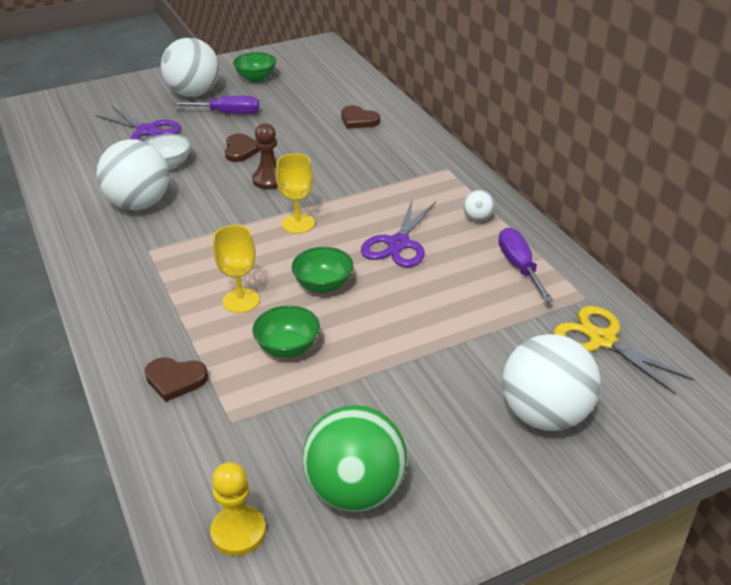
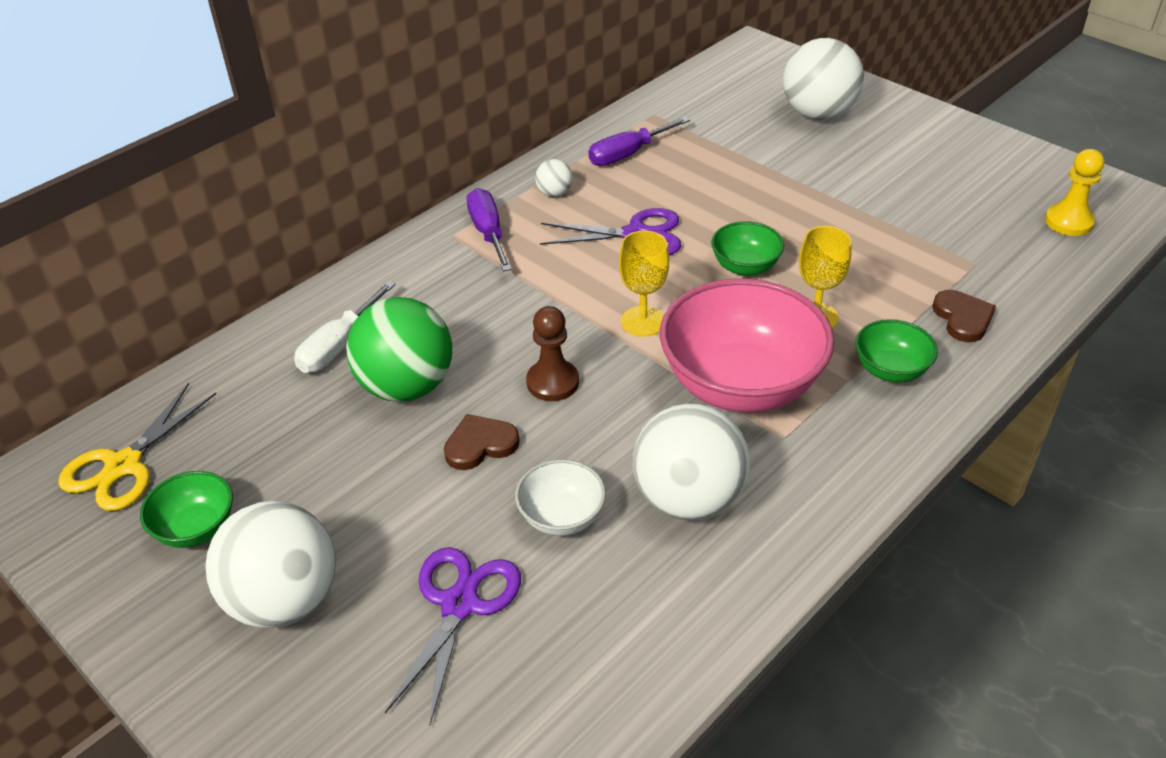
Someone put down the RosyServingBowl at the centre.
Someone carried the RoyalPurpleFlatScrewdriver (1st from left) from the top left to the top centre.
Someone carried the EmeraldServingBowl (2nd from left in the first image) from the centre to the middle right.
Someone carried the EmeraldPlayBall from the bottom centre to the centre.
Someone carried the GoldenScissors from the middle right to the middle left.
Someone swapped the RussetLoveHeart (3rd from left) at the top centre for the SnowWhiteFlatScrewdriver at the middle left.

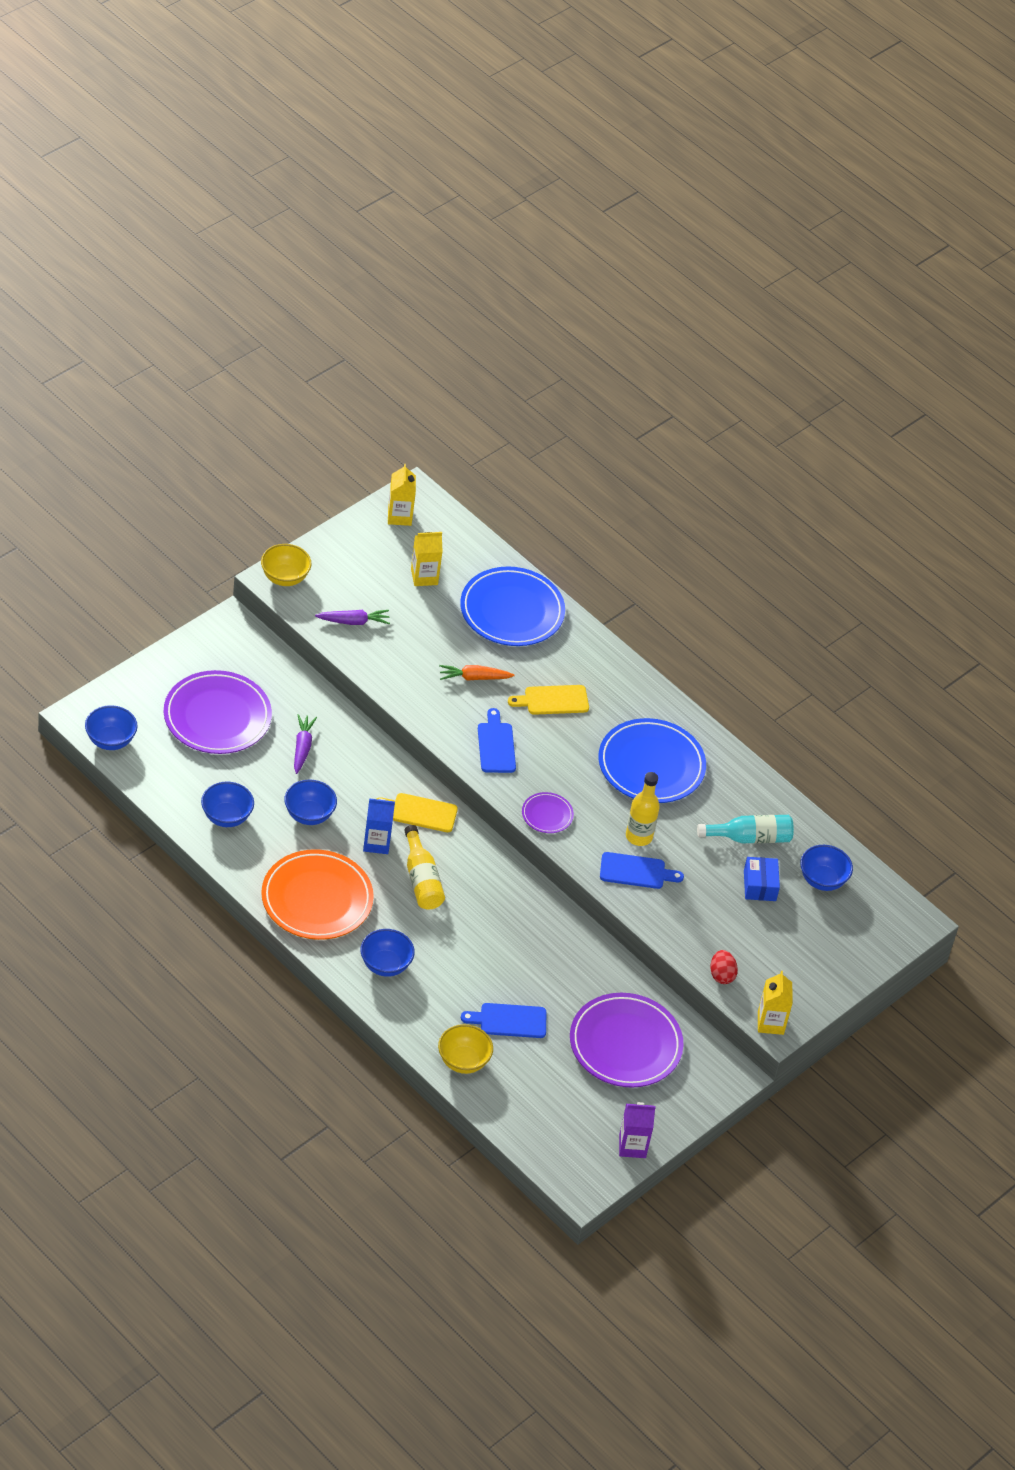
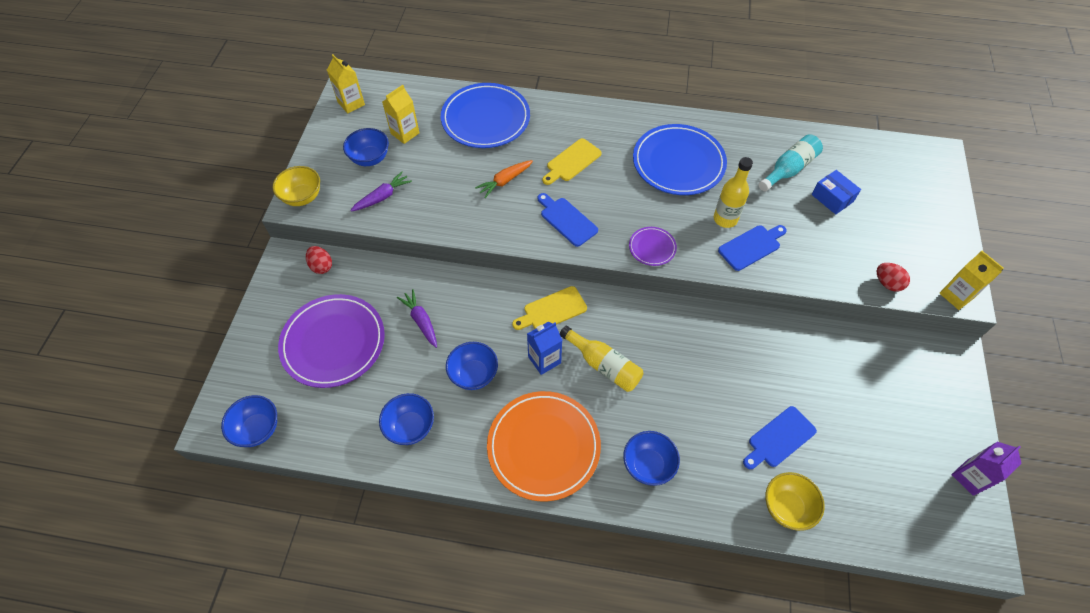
Someone took away the RoyalPurpleDinnerPlate (3rd from left) at the bottom centre.
Someone put down the ScarletEgg (1st from left) at the middle left.
Someone carried the RoyalBlueServingBowl (5th from left in the first image) from the middle right to the top centre.

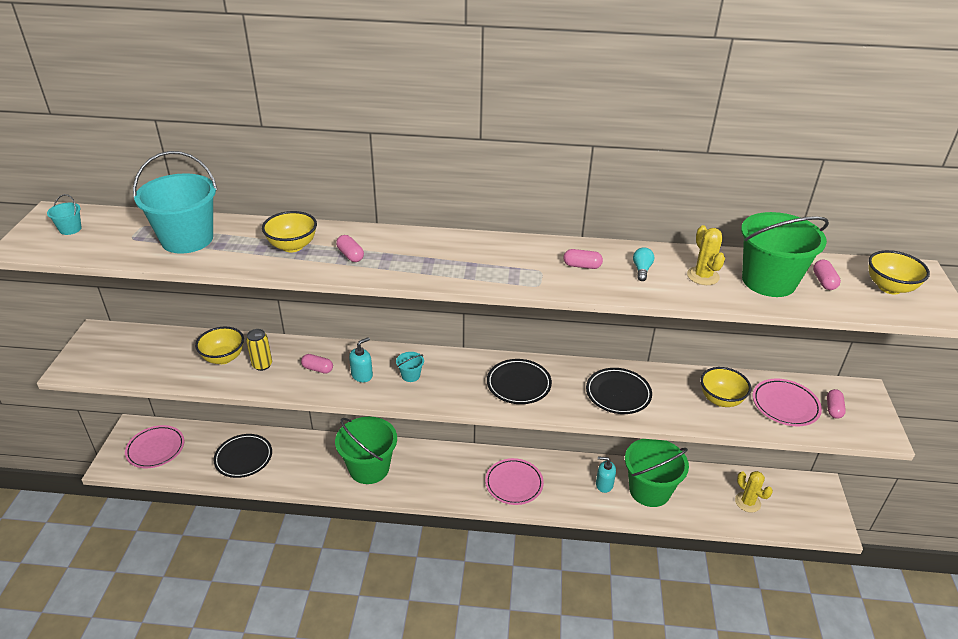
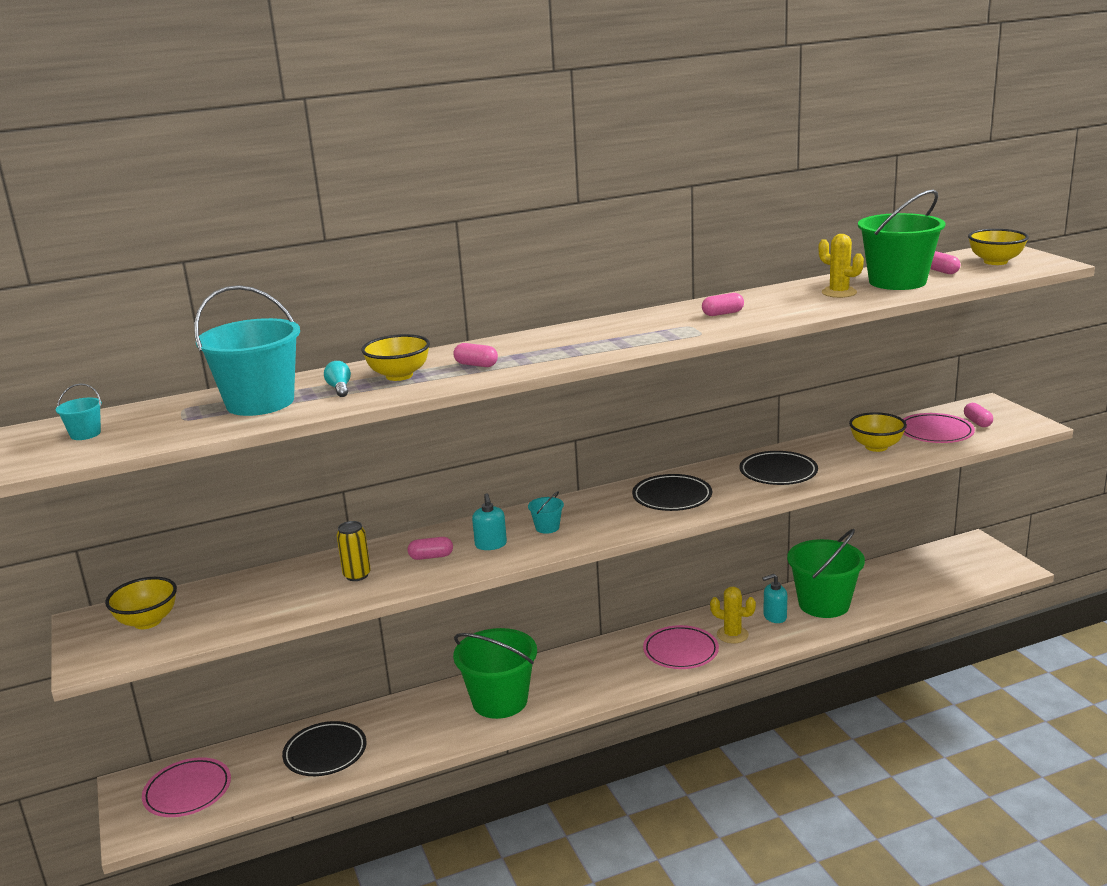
Someone carried the GoldenServingBowl (1st from left) from the middle left to the bottom left.
Someone carried the AquaBulb from the middle right to the middle left.
Someone carried the GoldenSaguaroCactus (2nd from left in the first image) from the bottom right to the bottom centre.
Someone rotated the AquaSoapDispenser (1st from left) at the centre by 150 degrees clockwise.

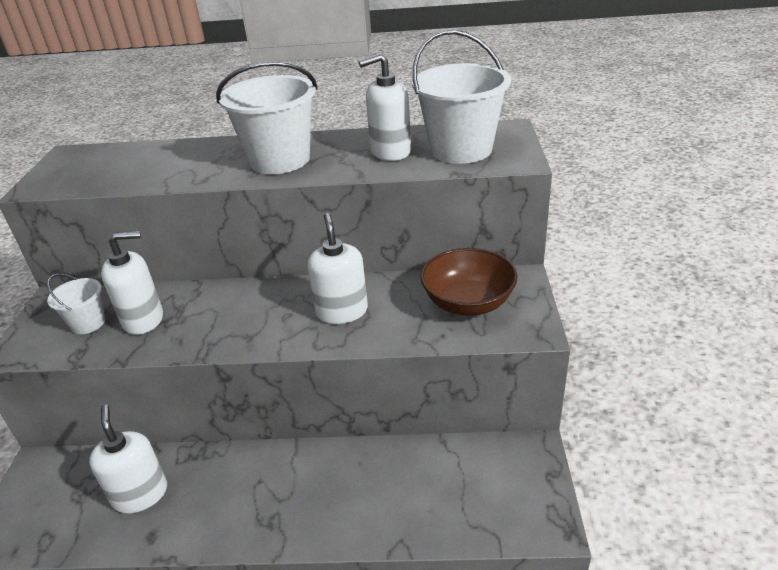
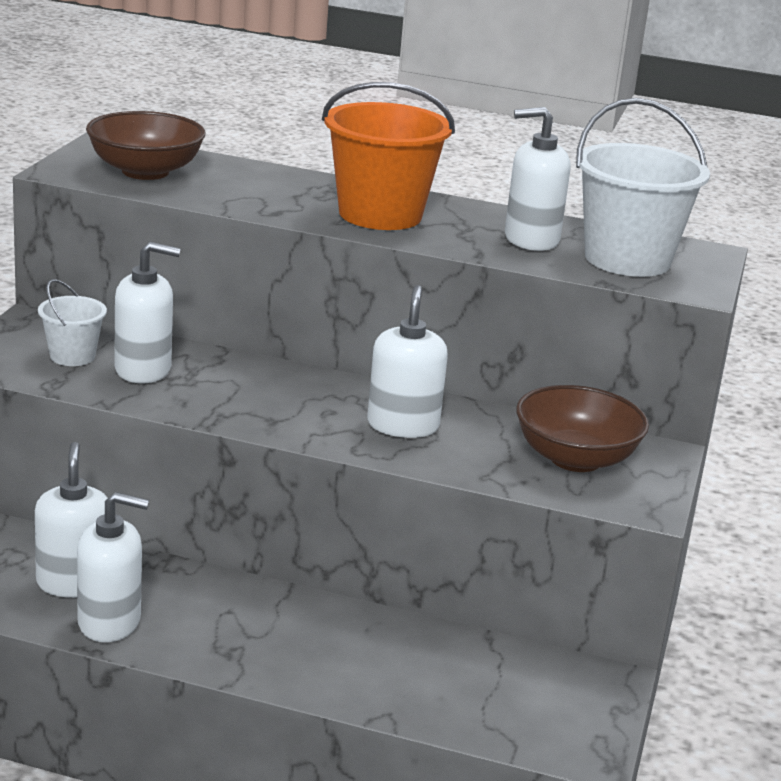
Someone put down the SnowWhiteSoapDispenser (2nd from left) at the bottom left.
Someone put down the RussetServingBowl (1st from left) at the top left.
Someone repainted the SnowWhitePail (2nd from left) at the top centre, which became the BrightOrangePail at the top centre.

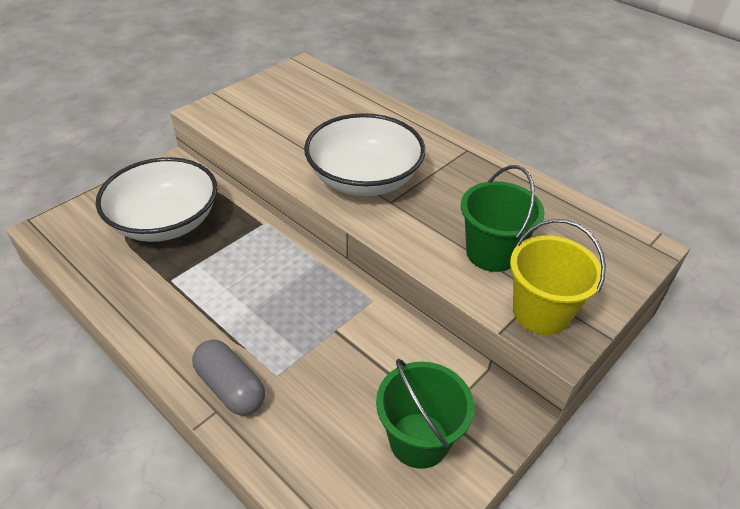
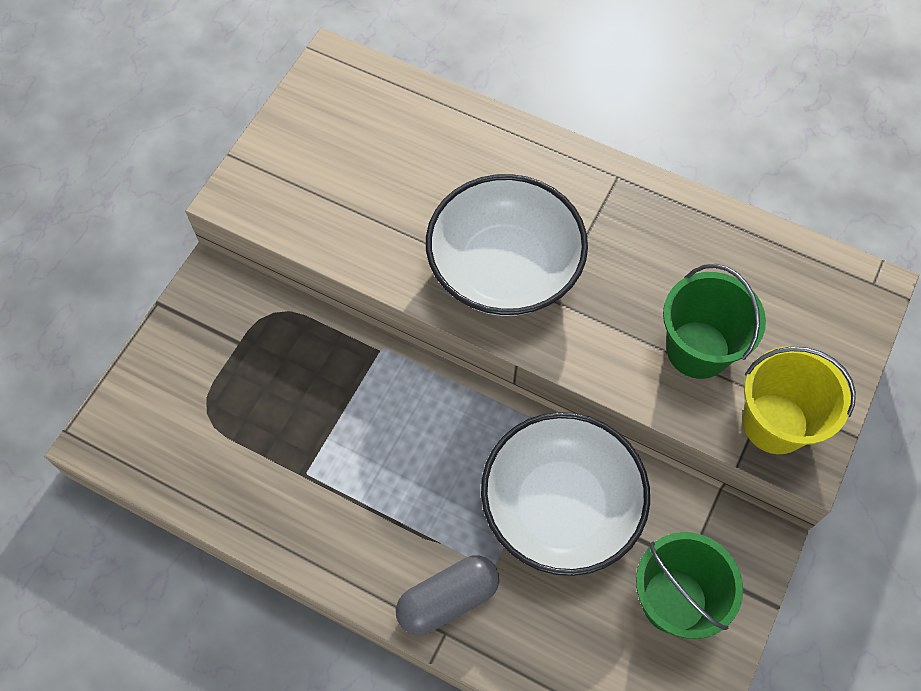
Someone carried the SnowWhiteServingBowl (1st from left in the first image) from the middle left to the bottom centre.
Someone rotated the GrayPillShape at the bottom left by 60 degrees counterclockwise.

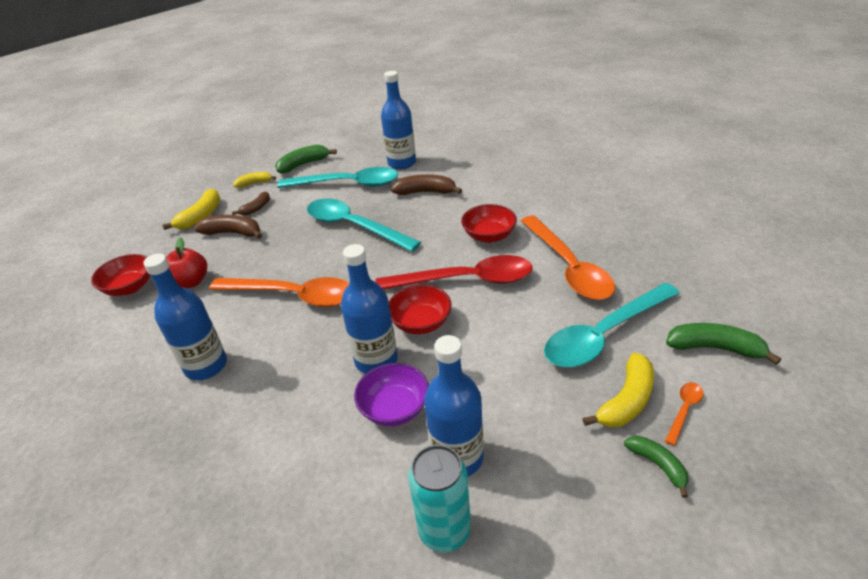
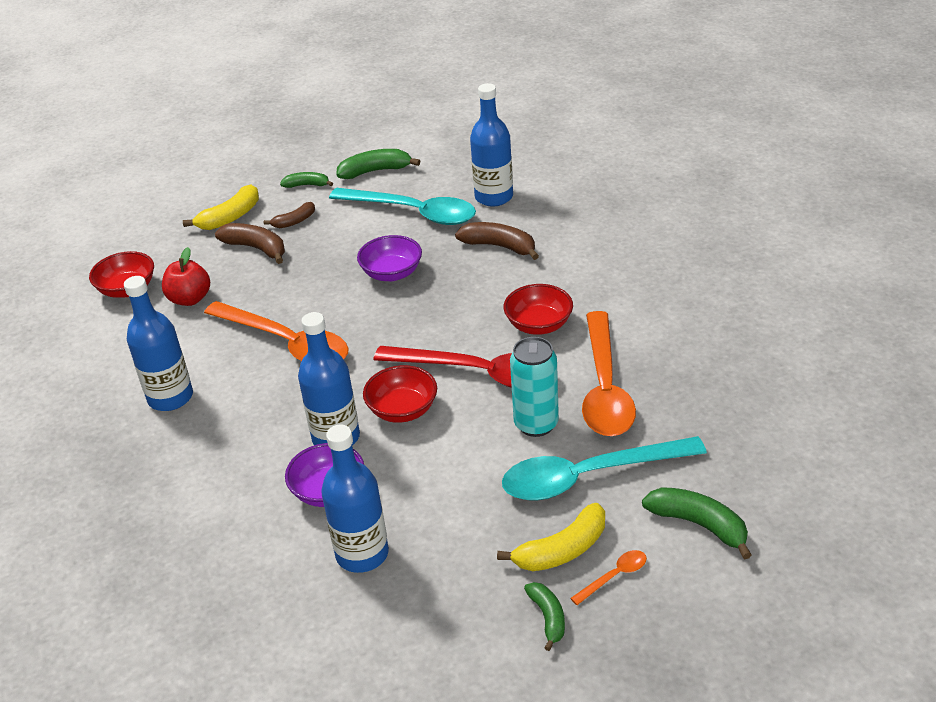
Someone carried the AquaTin from the bottom centre to the centre.
Someone swapped the AquaSpoon (2nd from left) at the centre for the RoyalPurpleServingBowl (2nd from left) at the centre.
Someone repainted the GoldenToyBanana (2nd from left) at the top left, which became the EmeraldToyBanana (1st from left) at the top left.

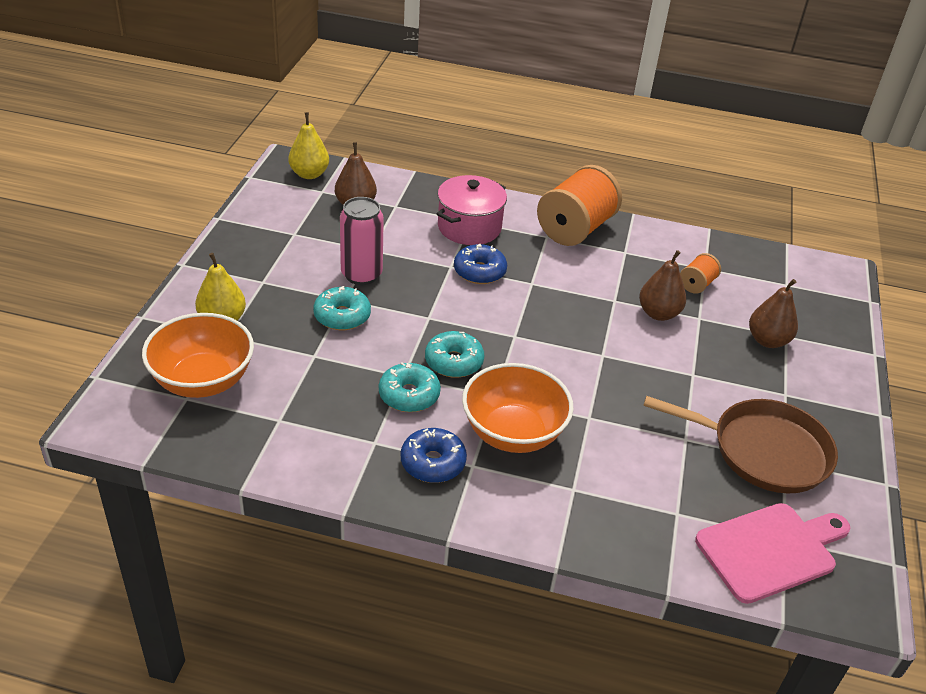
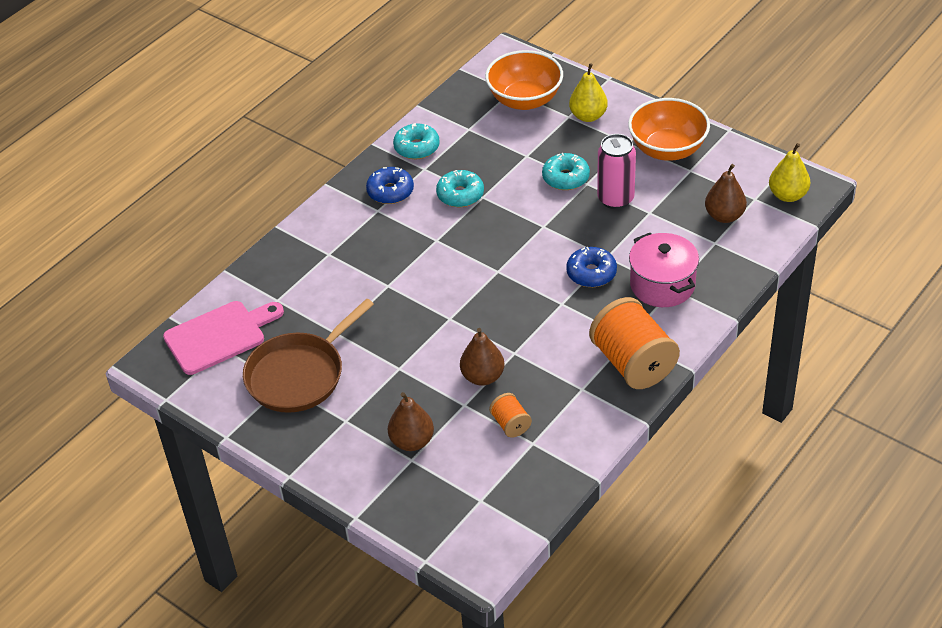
Someone carried the AquaDoughnut (3rd from left in the first image) from the centre to the top centre.
Someone carried the BrightOrangeServingBowl (2nd from left) from the centre to the top right.
Someone rotated the RosyBreadBoard at the bottom right by 120 degrees counterclockwise.

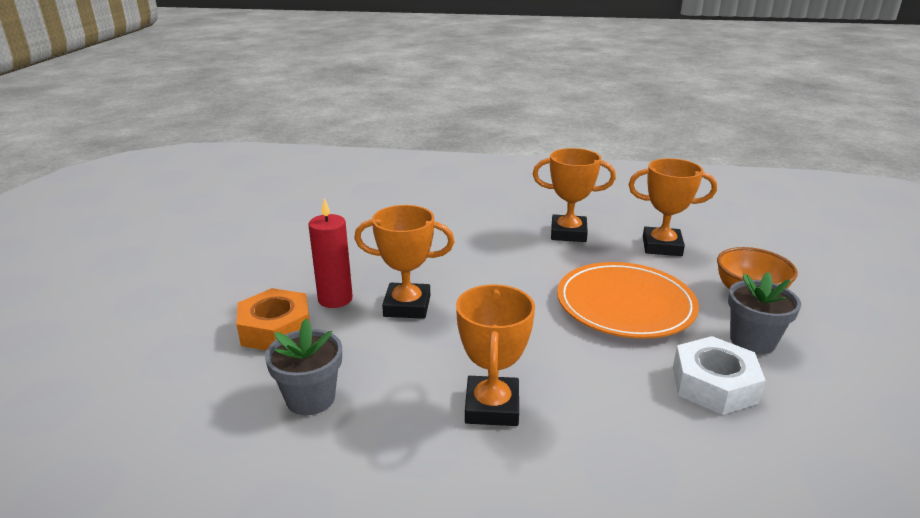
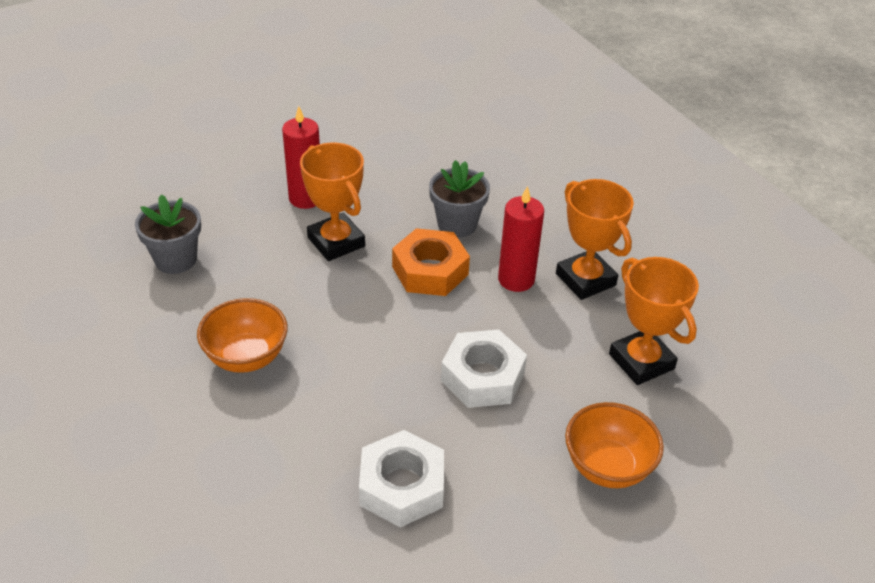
Someone put down the ScarletPillarCandle (2nd from left) at the centre.
Someone carried the BrightOrangeHexNut from the middle left to the centre.
Someone carried the GrayPlantPot (2nd from left) from the middle right to the centre.
Someone swapped the BrightOrangePrizeCup (2nd from left) at the bottom centre for the BrightOrangeServingBowl (1st from left) at the middle left.
Someone swapped the BrightOrangeDinnerPlate at the middle right for the SnowWhiteHexNut (2nd from left) at the centre.

